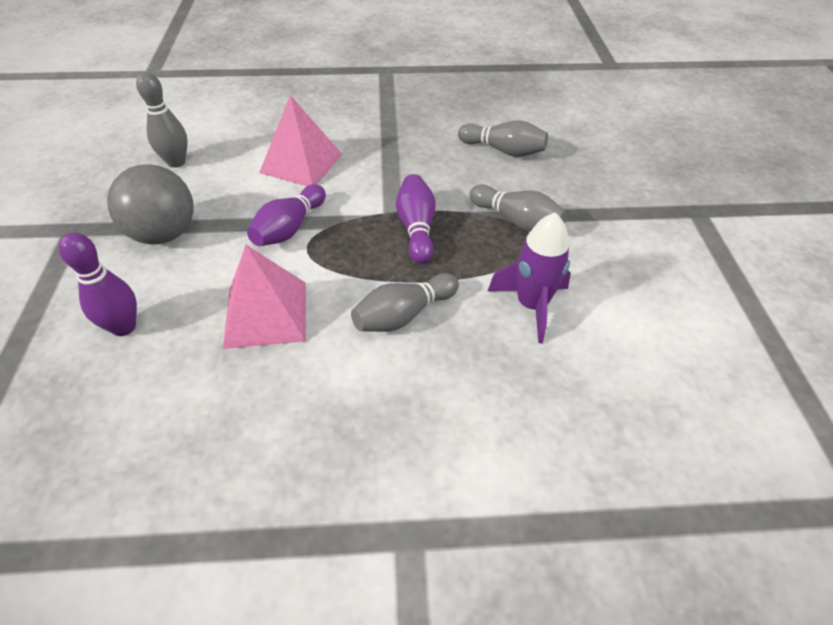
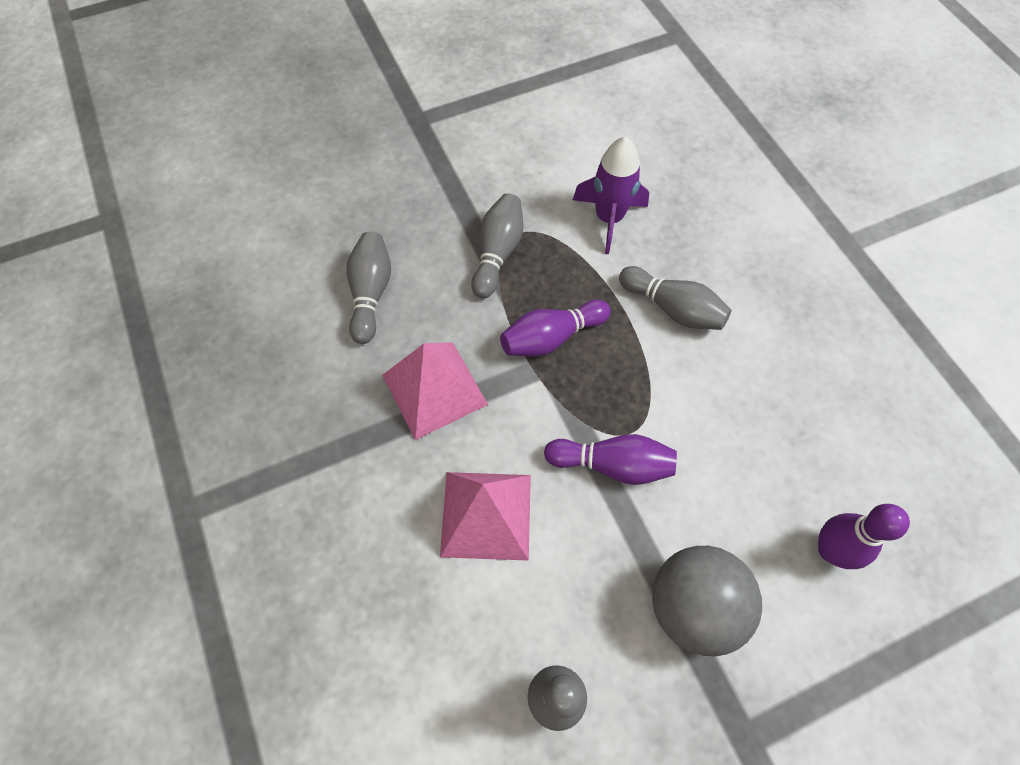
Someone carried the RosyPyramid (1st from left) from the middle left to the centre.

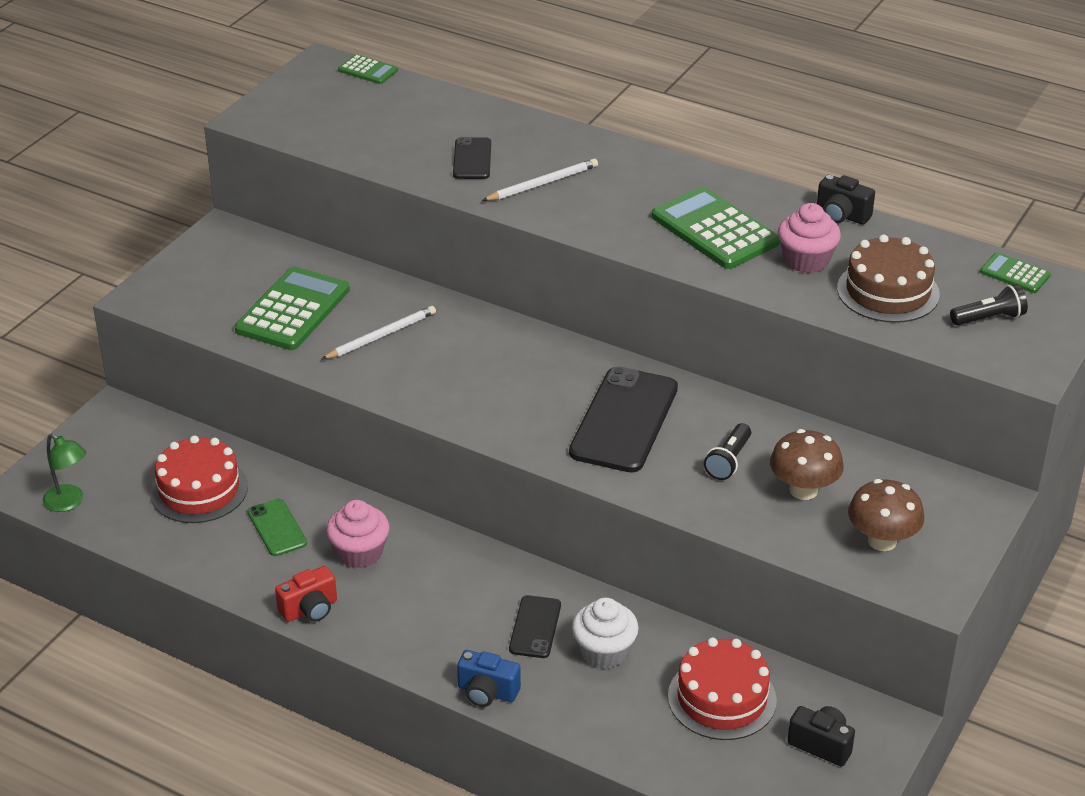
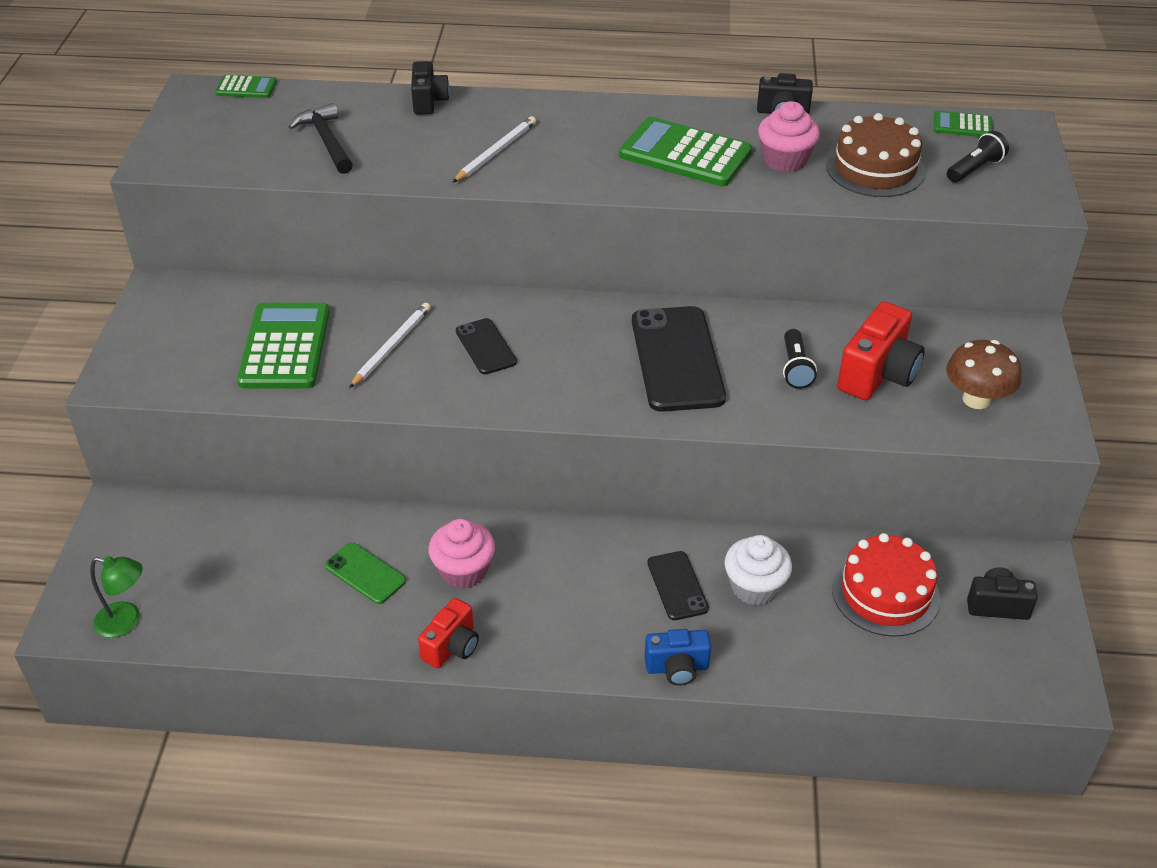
Someone took away the ScarletCake (1st from left) at the middle left.
Someone put down the EbonyHammer at the top left.
Someone put down the EbonyPhotoCamera (1st from left) at the top centre.
Someone carried the EbonySmartphone (1st from left) from the top centre to the centre.
Someone swapped the RussetToadstool (1st from left) at the middle right for the ScarletPhotoCamera (2nd from left) at the middle right.

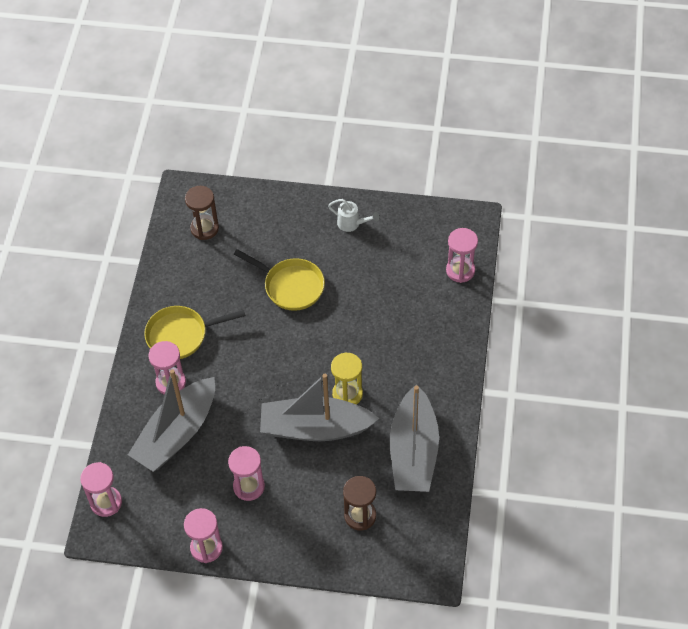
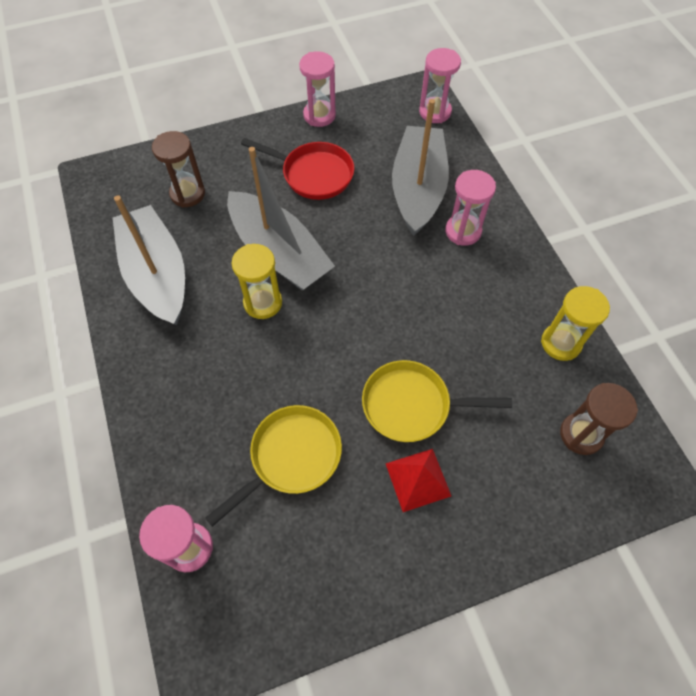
Someone took away the SnowWhiteWateringCan at the centre.
Someone put down the ScarletPyramid at the bottom centre.
Someone put down the GoldenSandglass (2nd from left) at the middle right.
Someone carried the GoldenFryingPan (1st from left) from the middle left to the bottom centre.
Someone swapped the RosySandglass (4th from left) at the bottom centre for the ScarletFryingPan at the top centre.
Someone rotated the GrayToyBoat (2nd from left) at the centre by 75 degrees clockwise.

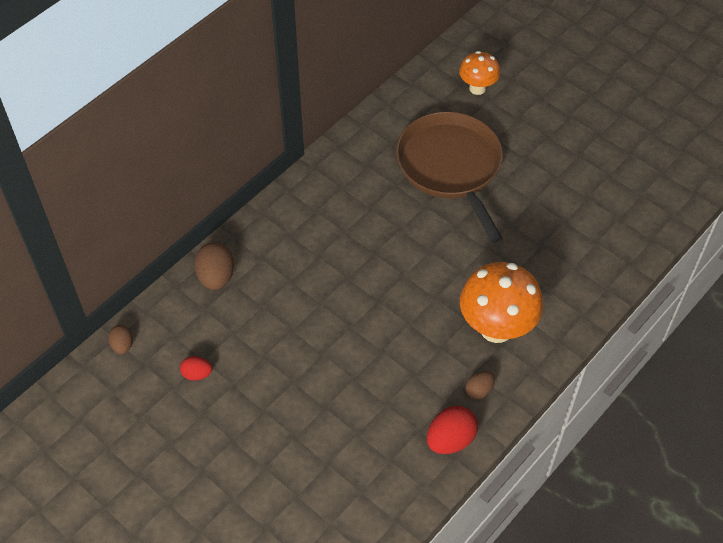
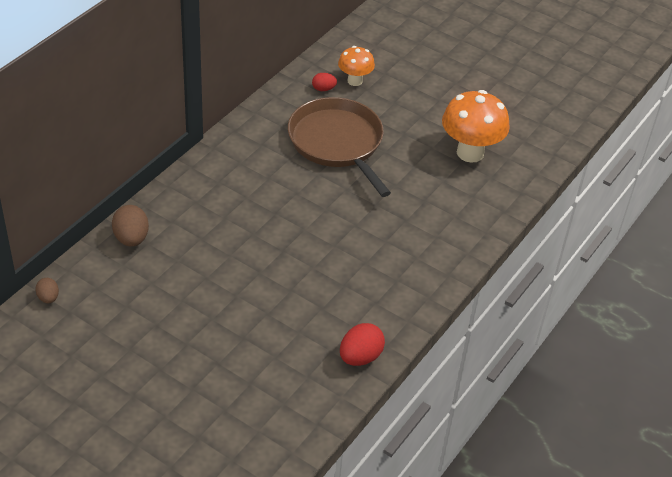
Someone took away the RussetEgg (3rd from left) at the bottom centre.
Someone carried the ScarletEgg (1st from left) from the bottom left to the top centre.
Someone carried the BrightOrangeToadstool (2nd from left) from the middle right to the top right.

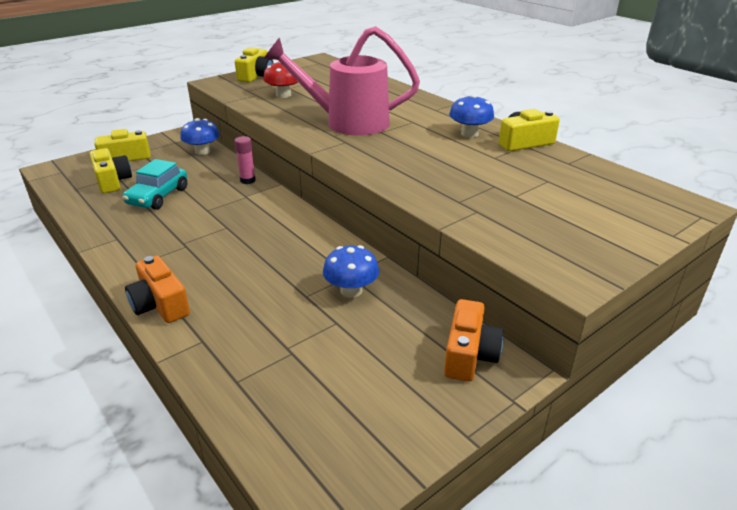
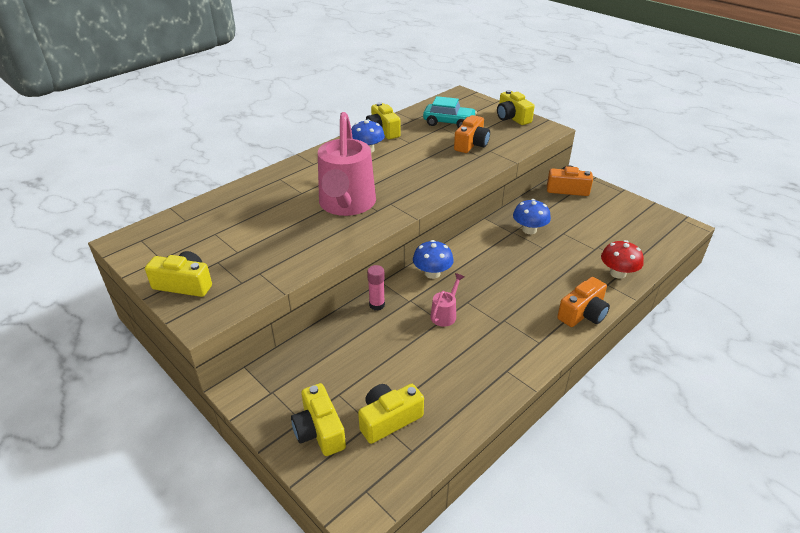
Someone put down the RosyWateringCan (2nd from left) at the centre.
Someone put down the BrightOrangePhotoCamera (1st from left) at the top centre.
Someone put down the GoldenPhotoCamera (5th from left) at the top centre.
Someone carried the AquaToyCar from the middle left to the top centre.
Someone carried the RoyalBlueToadstool (1st from left in the first image) from the top left to the centre.
Someone carried the ScarletToadstool from the top centre to the middle right.

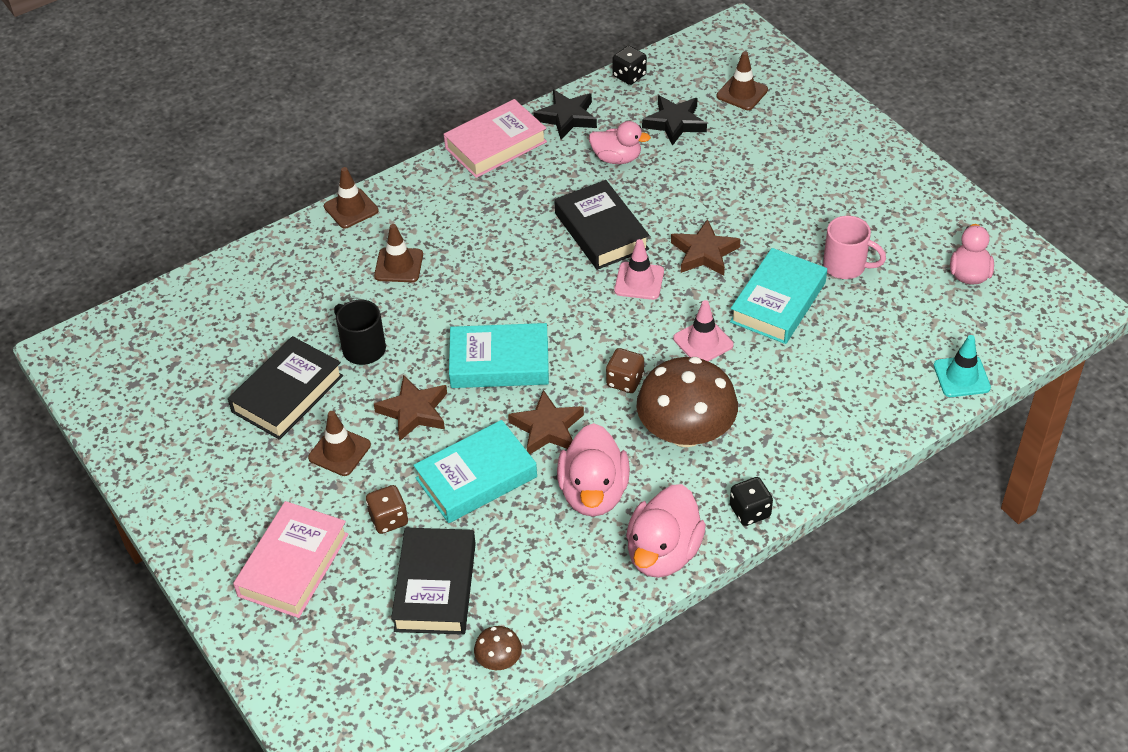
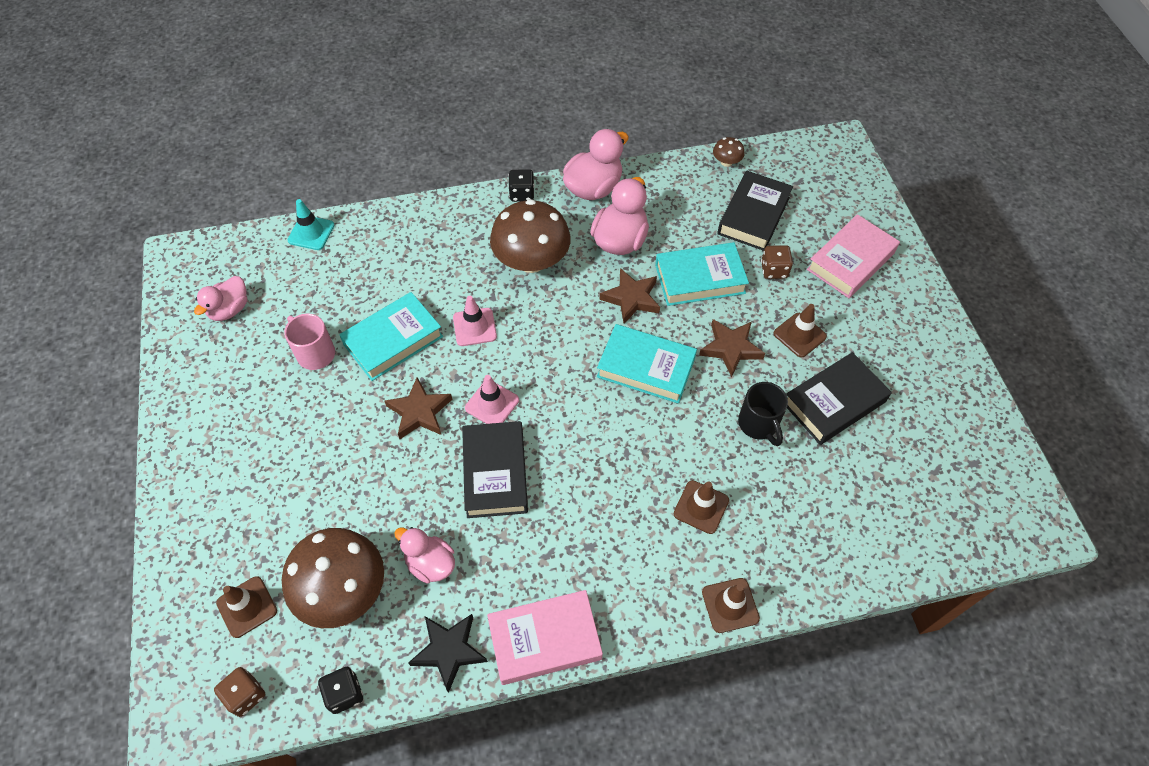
Someone carried the RussetDie (2nd from left in the first image) from the centre to the bottom left.
Someone swapped the EbonyFivePointedStar (2nd from left) at the top centre for the RussetToadstool (1st from left) at the bottom left.

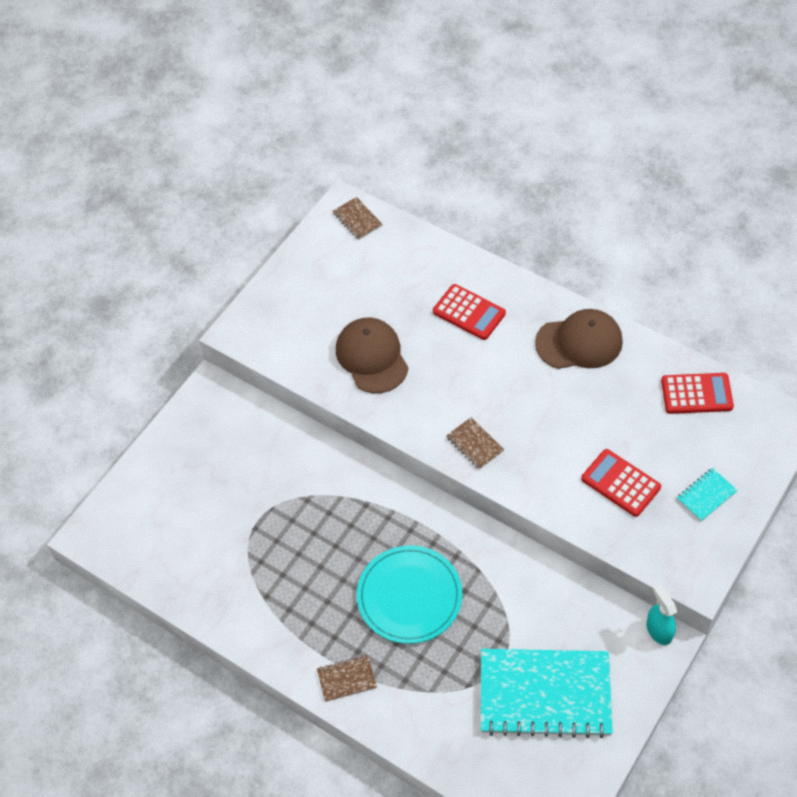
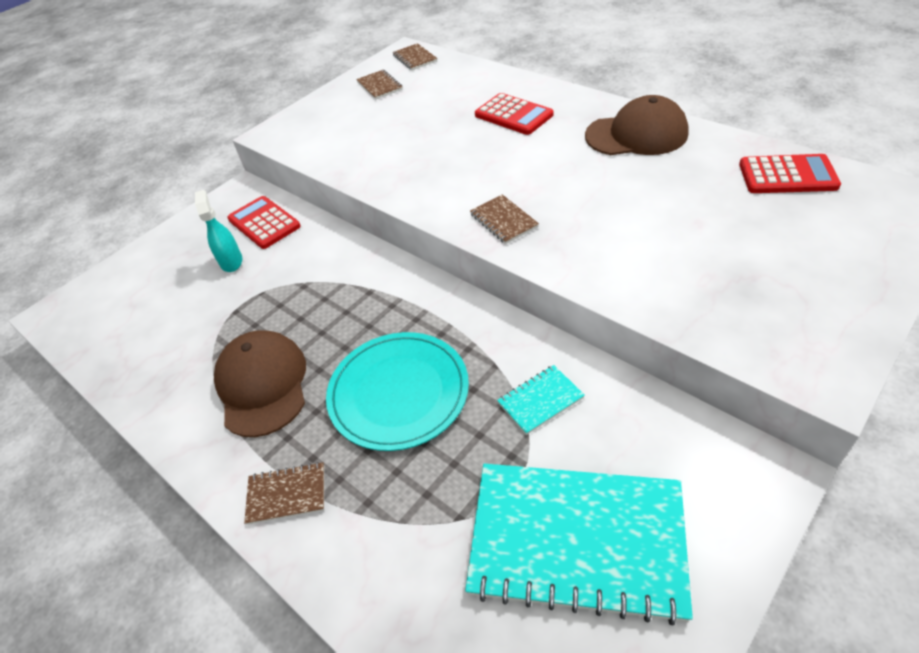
Someone put down the RussetNotebook (2nd from left) at the top centre.
Someone carried the RussetBaseballCap (1st from left) from the centre to the middle left.
Someone carried the ScarletAddingMachine (2nd from left in the first image) from the middle right to the middle left.
Someone carried the AquaSprayCleaner from the bottom right to the middle left.
Someone carried the AquaNotebook (2nd from left in the first image) from the middle right to the centre.

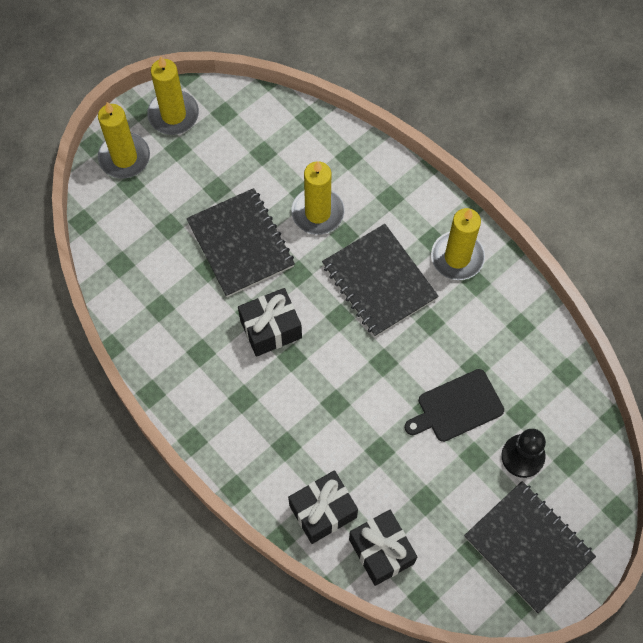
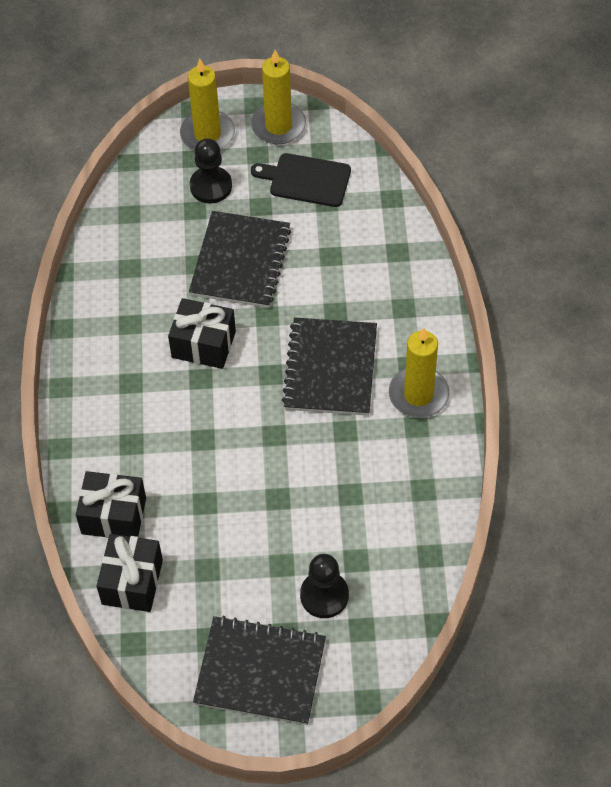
Someone took away the GoldenPillarCandle (3rd from left) at the top centre.
Someone put down the EbonyPawn (1st from left) at the top centre.
Someone carried the EbonyBreadBoard from the middle right to the top centre.
Someone rotated the EbonyNotebook (3rd from left in the first image) at the bottom right by 75 degrees counterclockwise.

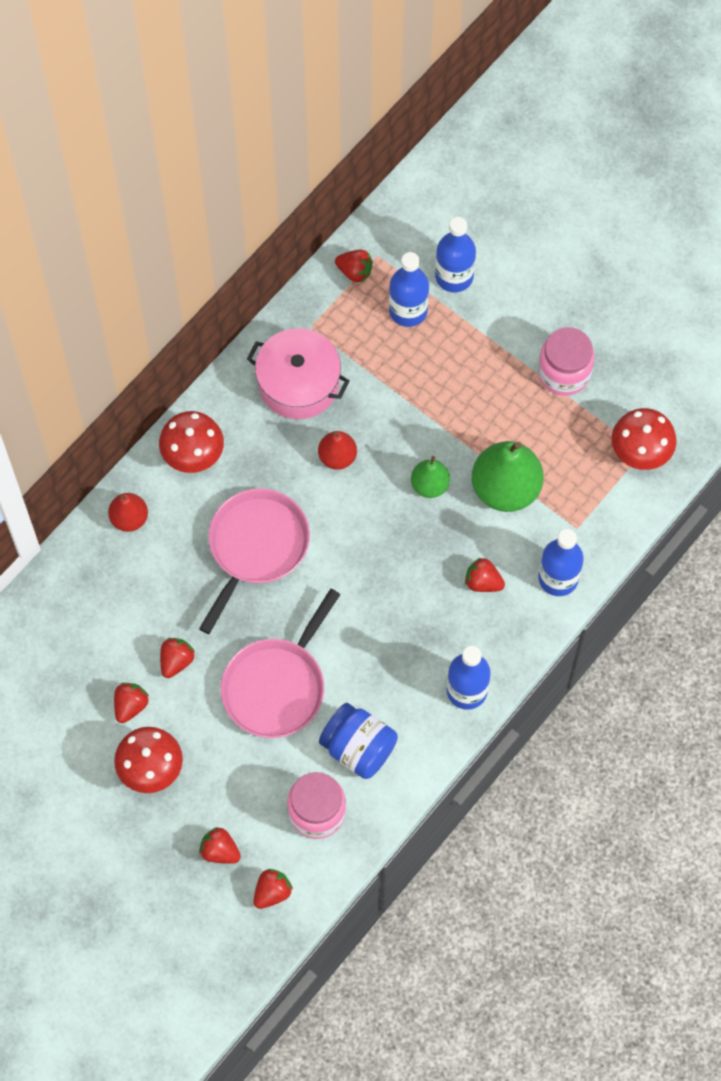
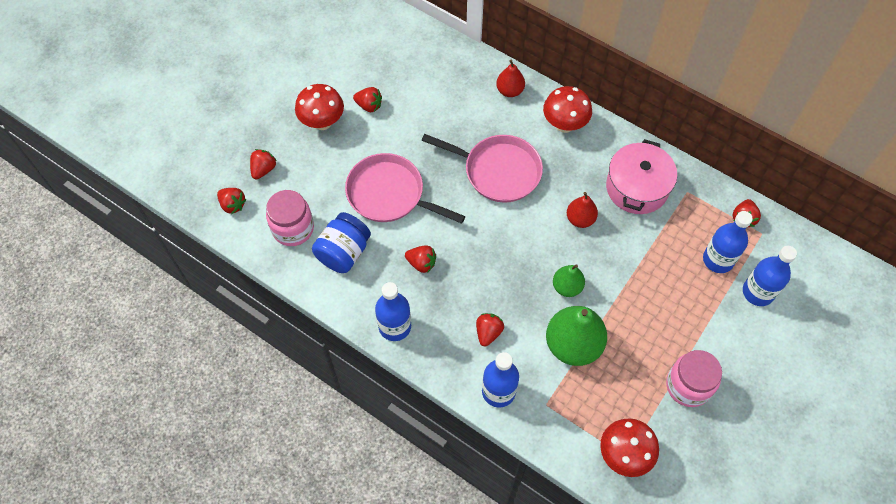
Someone carried the ScarletToyStrawberry (2nd from left in the first image) from the middle left to the centre.

